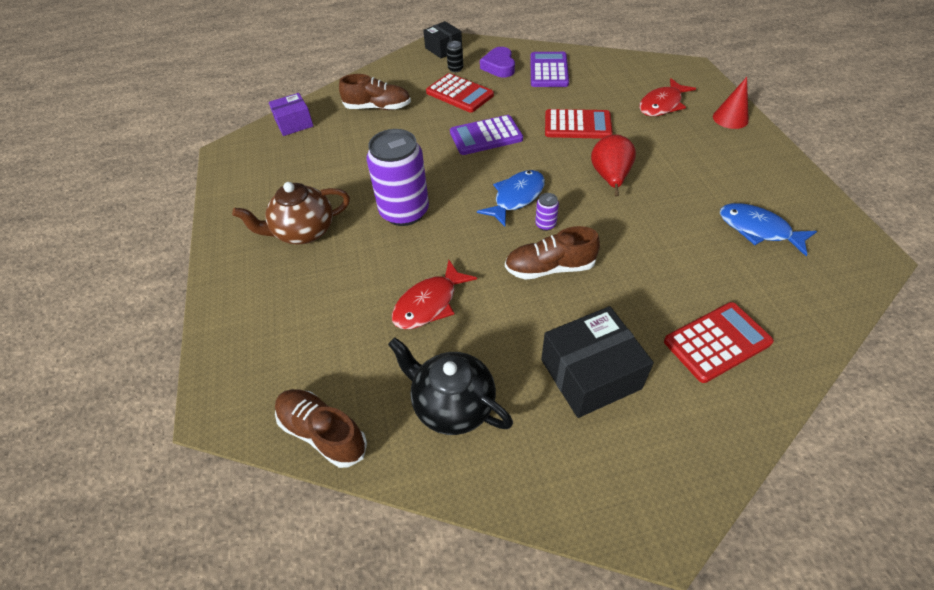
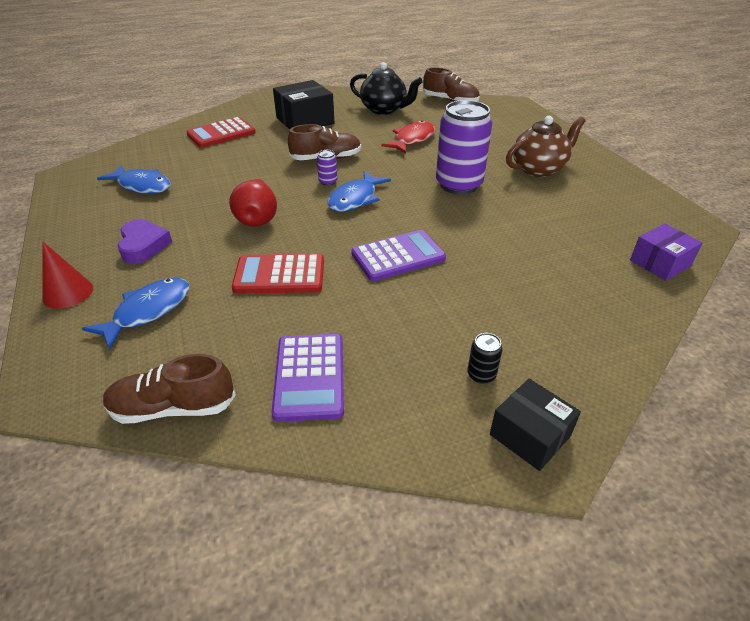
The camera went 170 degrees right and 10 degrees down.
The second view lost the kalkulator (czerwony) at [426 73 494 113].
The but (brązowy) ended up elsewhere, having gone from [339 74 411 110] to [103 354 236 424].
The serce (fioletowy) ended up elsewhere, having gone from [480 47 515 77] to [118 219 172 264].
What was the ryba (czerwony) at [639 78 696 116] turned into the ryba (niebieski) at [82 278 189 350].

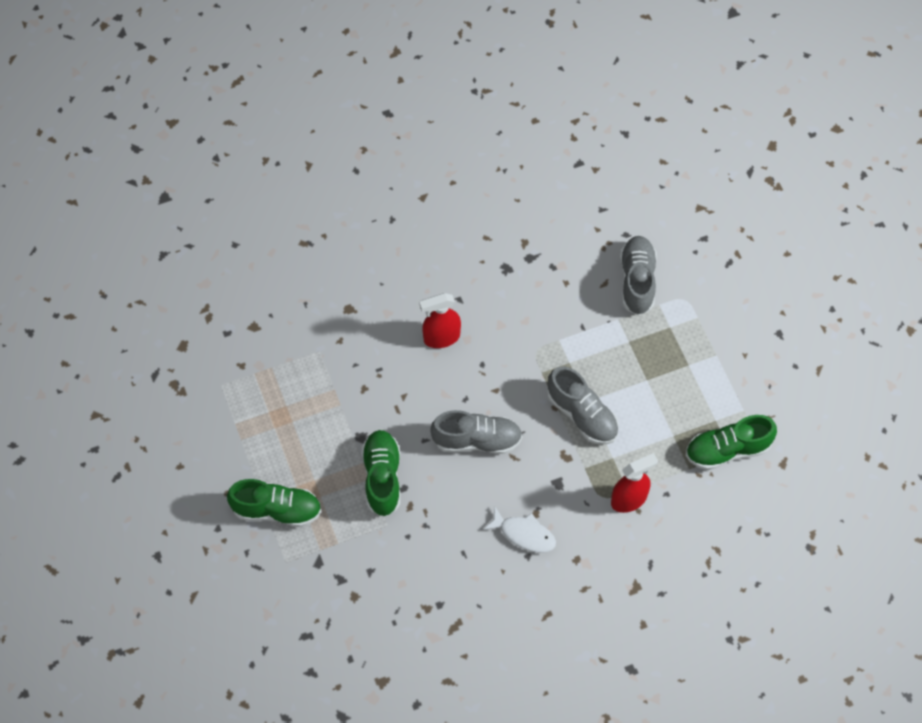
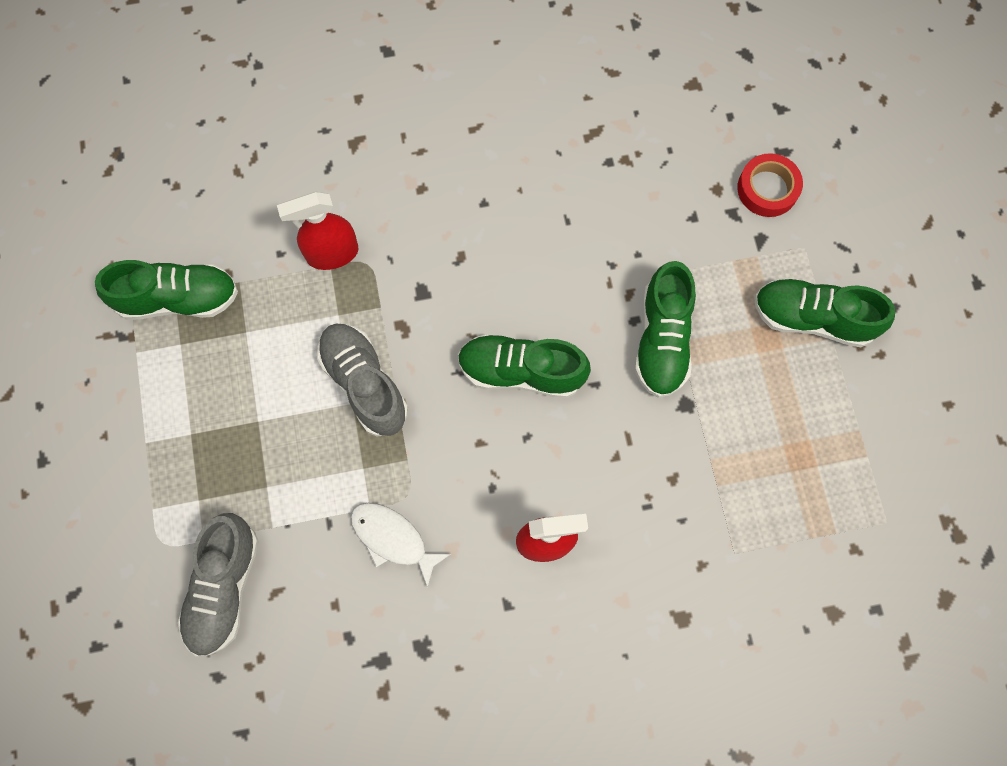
The camera went 170 degrees left and 10 degrees up.
The second view gained the taśma klejąca (czerwony) at [737 153 803 217].
The ryba (biały) ended up elsewhere, having gone from [483 507 556 553] to [350 503 451 588].
What was the but (szary) at [430 410 522 454] turned into the but (zielony) at [458 334 591 398].

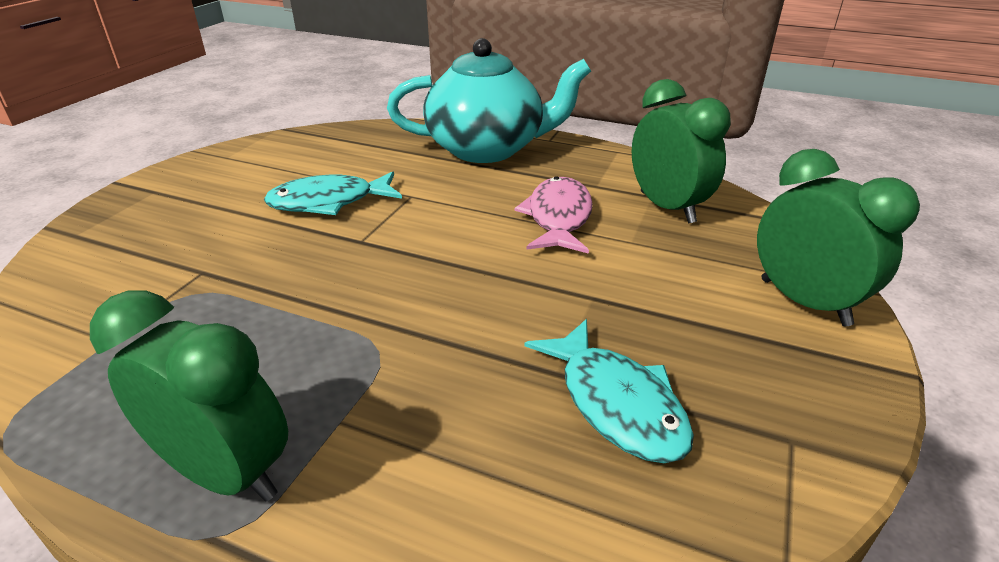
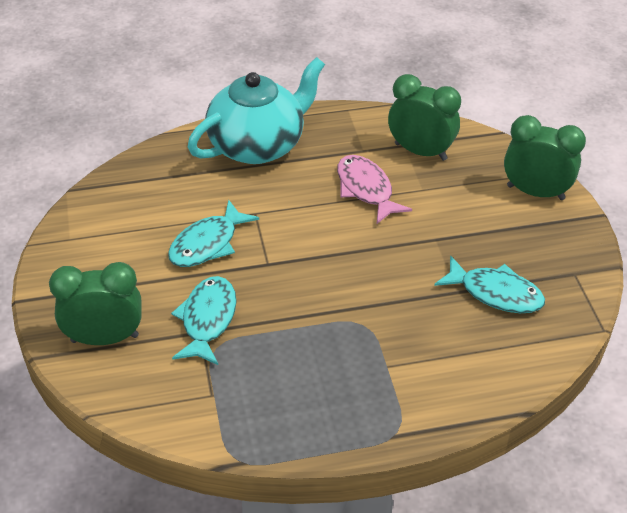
The camera went 35 degrees left and 10 degrees up.
The second view gained the ryba (turkusowy) at [171 276 236 365].
The budzik (zielony) ended up elsewhere, having gone from [90 290 288 501] to [49 262 141 345].

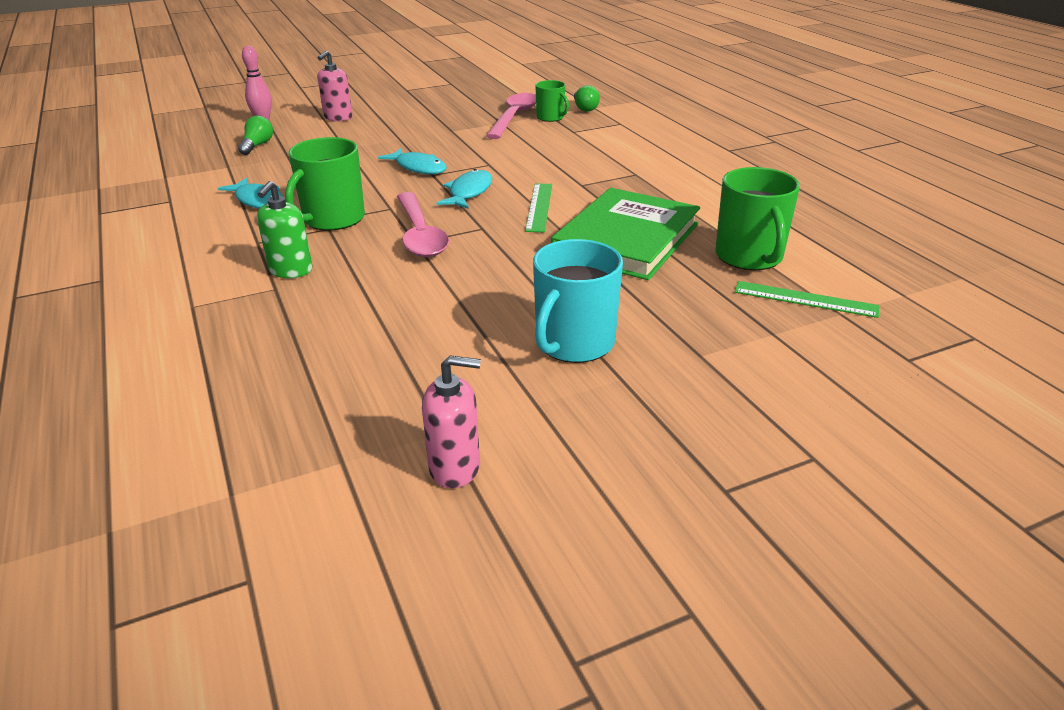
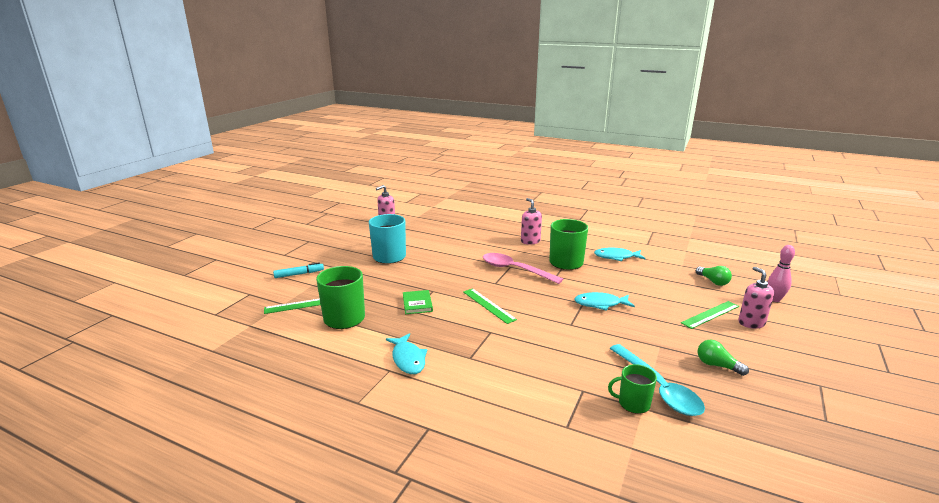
The camera went 140 degrees right and 10 degrees down.
The second view gained the flamaster (turkusowy) at [273 262 324 278].
The second view gained the linijka (zielony) at [681 301 739 329].
The ryba (turkusowy) ended up elsewhere, having gone from [437 169 492 209] to [386 333 427 374].
The żarówka (zielony) ended up elsewhere, having gone from [574 85 600 112] to [698 340 749 376].
What was the dozownik mydła (zielony) at [257 181 312 278] turned into the dozownik mydła (różowy) at [521 198 542 245].
What was the łyżka (różowy) at [486 93 536 139] turned into the łyżka (turkusowy) at [609 344 705 416].
The size of the książka (zielony) at [551 188 700 280] changed by a factor of 0.43.

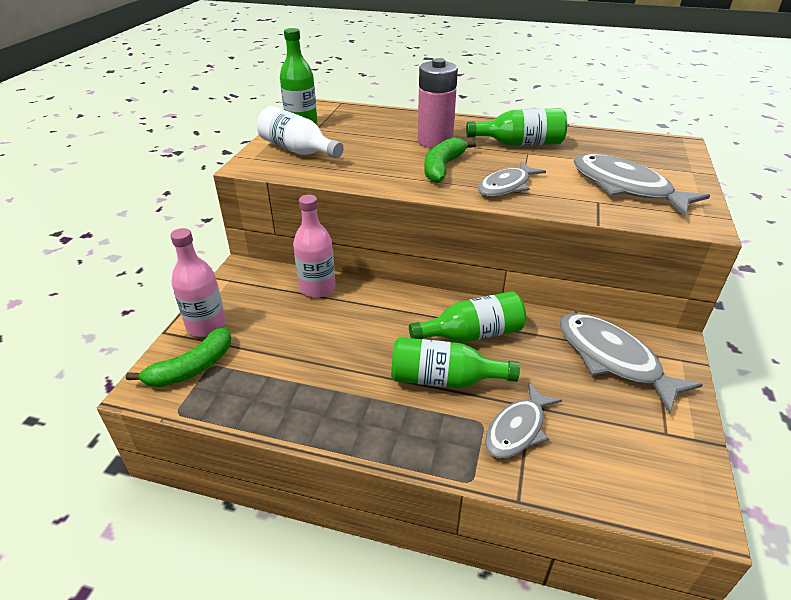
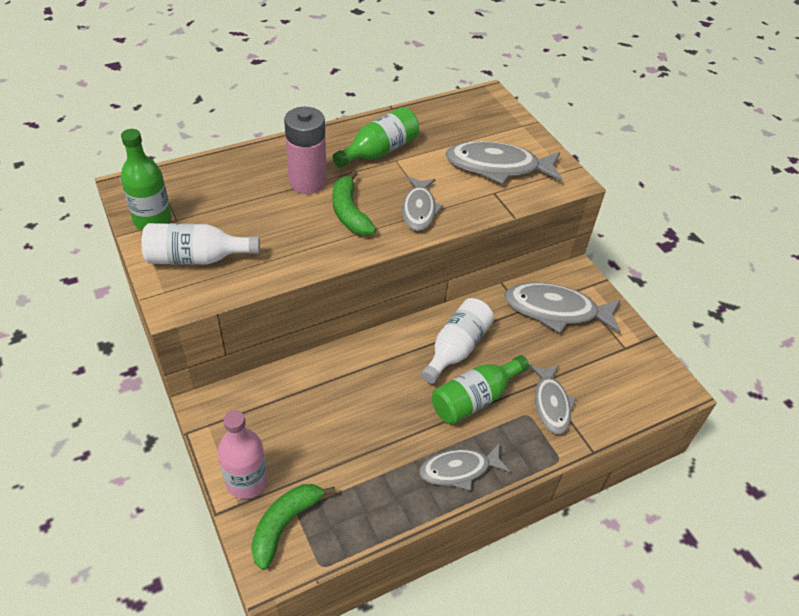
The camera went 45 degrees left and 10 degrees up.
The second view lost the butelka (różowy) at [293 195 336 298].
The second view gained the ryba (szary) at [419 444 510 491].
What was the butelka (zielony) at [409 291 526 342] turned into the butelka (biały) at [421 298 494 384].
The banan (zielony) at [126 327 231 387] ended up facing another way, 150 degrees counterclockwise from before.

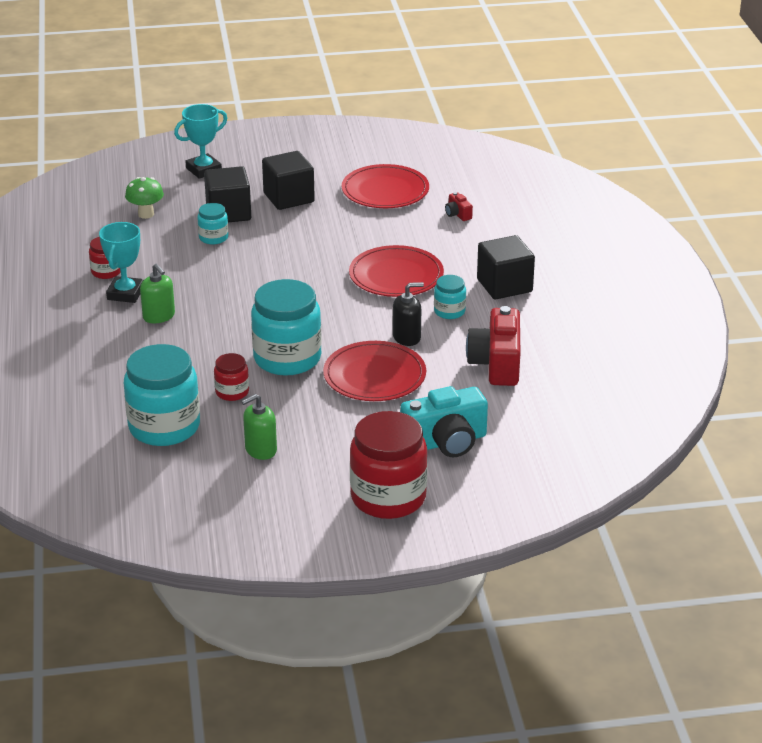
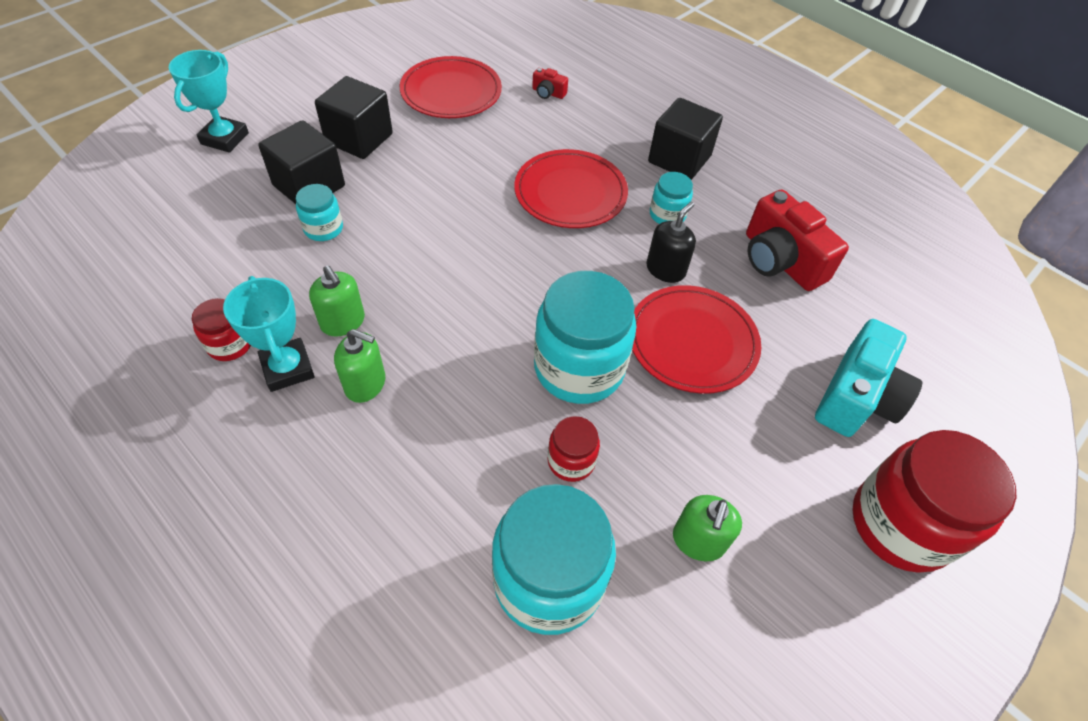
The camera went 40 degrees left and 20 degrees up.
The second view lost the grzyb (zielony) at [125 177 164 219].
The second view gained the dozownik mydła (zielony) at [309 265 365 337].

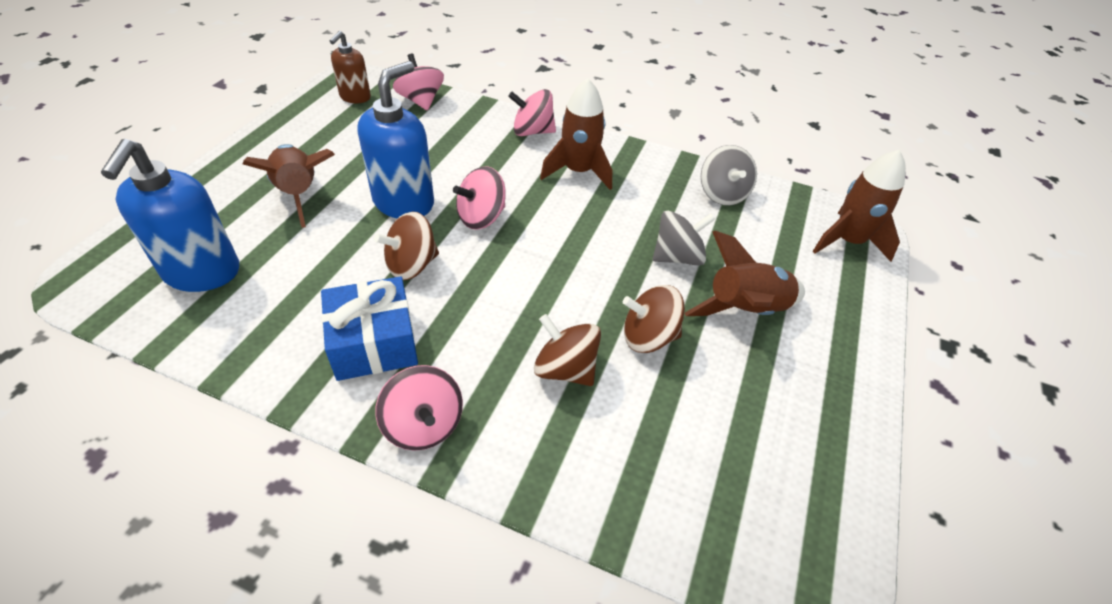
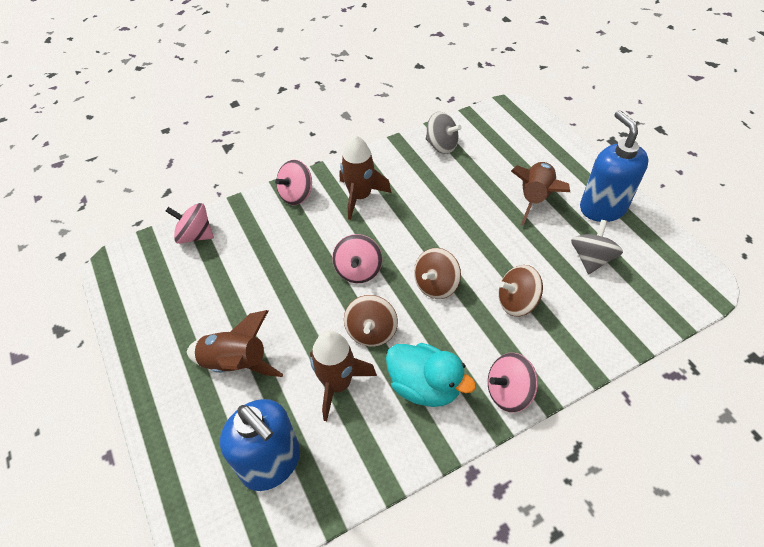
The camera went 45 degrees left and 5 degrees up.
The second view lost the dozownik mydła (brązowy) at [330 31 371 103].
The dozownik mydła (niebieski) ended up elsewhere, having gone from [358 61 434 219] to [580 110 649 222].
The bączek (brązowy) ended up elsewhere, having gone from [623 285 685 353] to [414 248 461 299].
The bączek (szary) ended up elsewhere, having gone from [653 211 715 266] to [571 220 623 274].
The rakieta (brązowy) ended up elsewhere, having gone from [813 149 906 262] to [310 330 377 421].
Where the prezent (niebieski) stood at [321 276 418 381], the kaczka (turkusowy) came to stand at [386 343 476 407].
The bączek (różowy) at [375 365 463 451] ended up facing another way, 150 degrees clockwise from before.

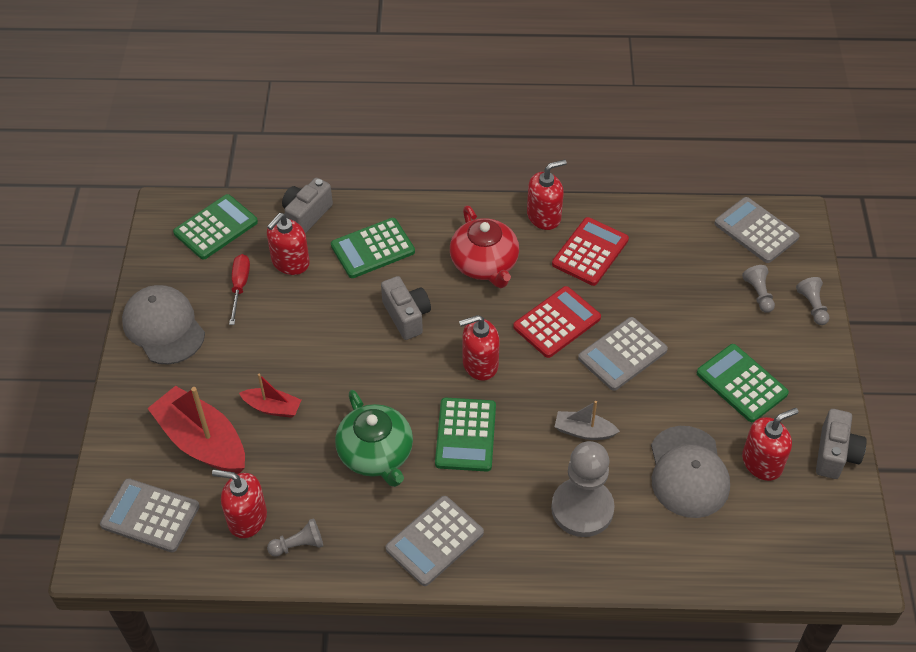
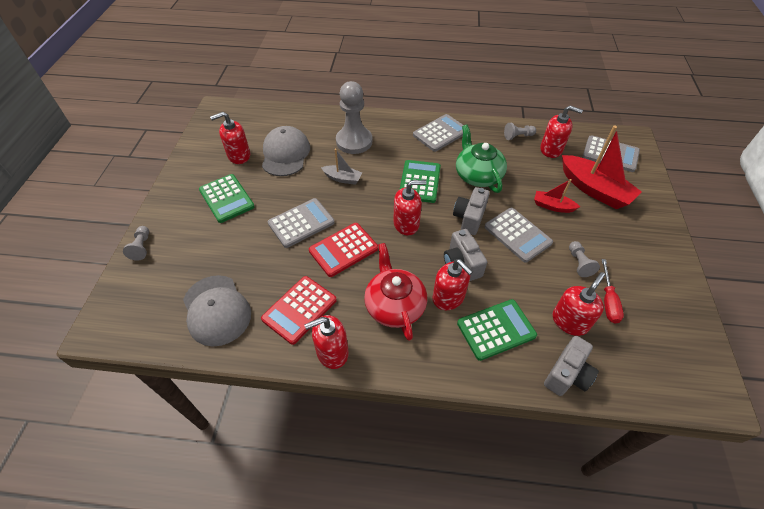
The camera went 175 degrees left and 0 degrees up.
The second view lost the kalkulator (zielony) at [173 194 258 260].
The second view gained the dozownik mydła (czerwony) at [433 259 473 310].
The czapka (szary) ended up elsewhere, having gone from [122 285 205 364] to [183 275 251 347].
The kalkulator (szary) ended up elsewhere, having gone from [714 197 800 263] to [484 208 553 263].
The pionek (szary) ended up elsewhere, having gone from [742 265 775 313] to [569 241 600 277].
The aparat fotograficzny (szary) ended up elsewhere, having gone from [816 409 867 479] to [453 187 490 235].

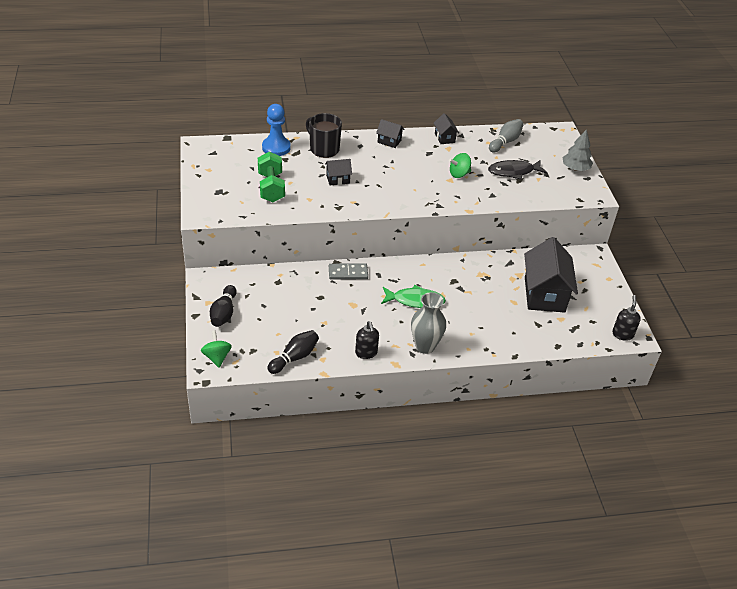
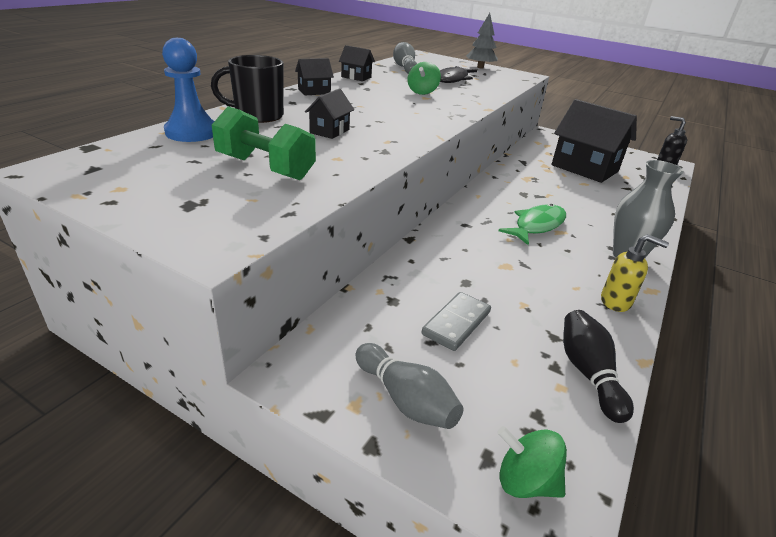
The camera went 50 degrees left and 10 degrees down.
The kostka domina (szary) ended up elsewhere, having gone from [329 263 368 280] to [422 292 491 351].
What was the kręgiel (czarny) at [210 285 237 327] turned into the kręgiel (szary) at [356 343 463 429].
What was the dozownik mydła (czarny) at [355 321 379 359] turned into the dozownik mydła (żółty) at [601 234 669 312].

